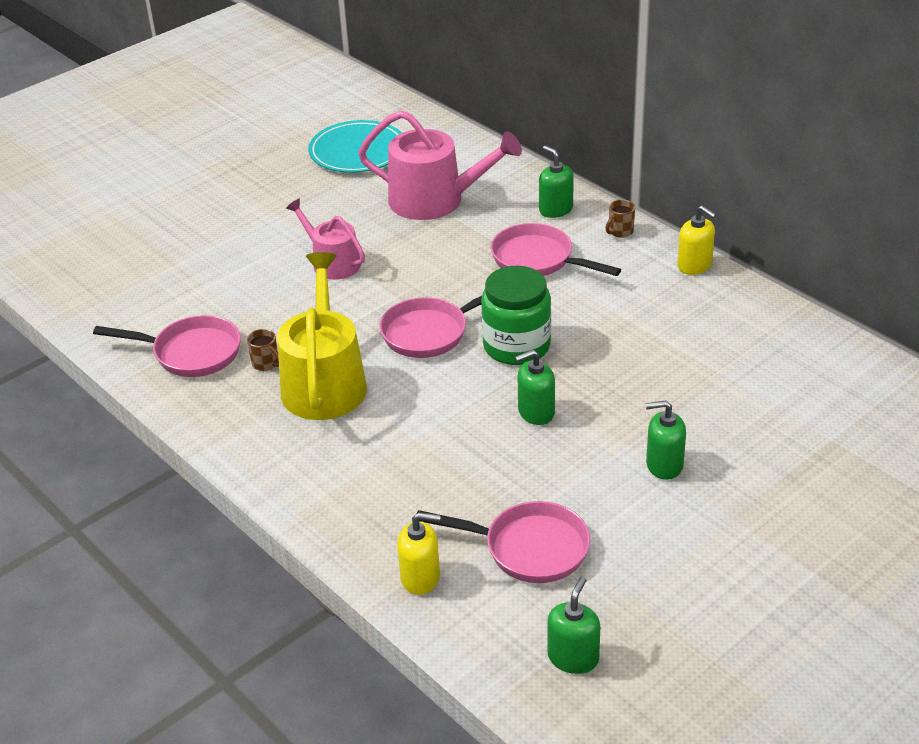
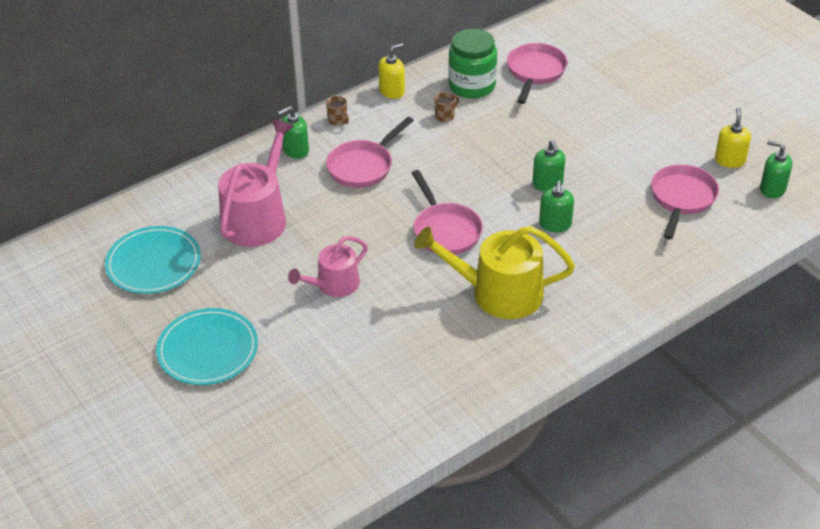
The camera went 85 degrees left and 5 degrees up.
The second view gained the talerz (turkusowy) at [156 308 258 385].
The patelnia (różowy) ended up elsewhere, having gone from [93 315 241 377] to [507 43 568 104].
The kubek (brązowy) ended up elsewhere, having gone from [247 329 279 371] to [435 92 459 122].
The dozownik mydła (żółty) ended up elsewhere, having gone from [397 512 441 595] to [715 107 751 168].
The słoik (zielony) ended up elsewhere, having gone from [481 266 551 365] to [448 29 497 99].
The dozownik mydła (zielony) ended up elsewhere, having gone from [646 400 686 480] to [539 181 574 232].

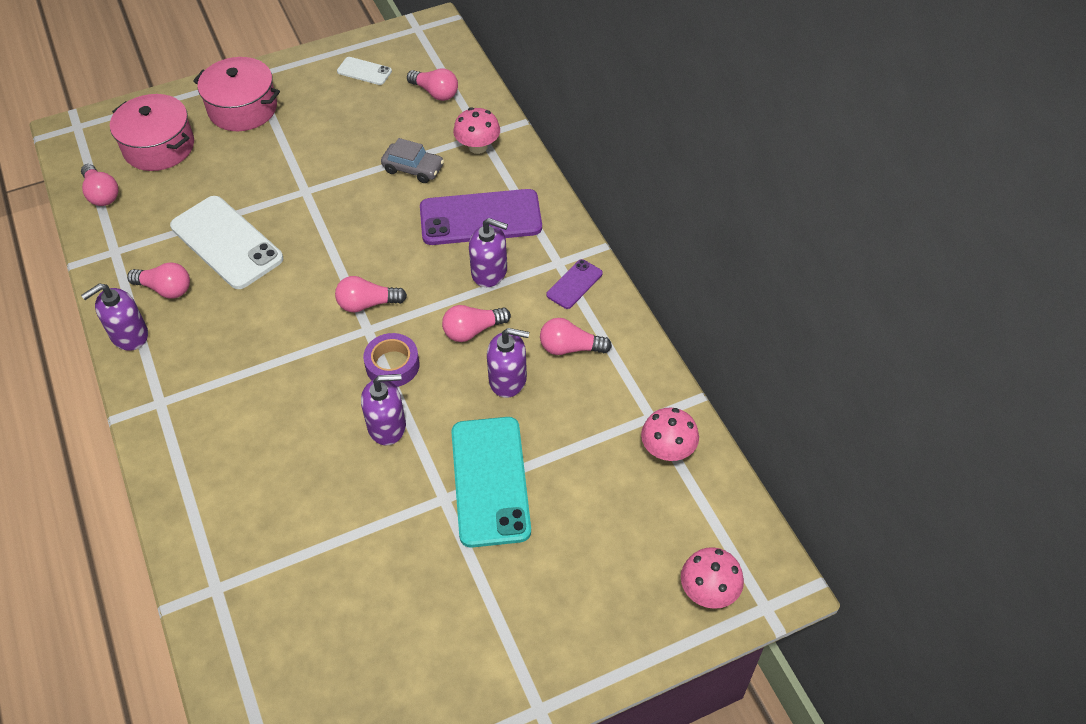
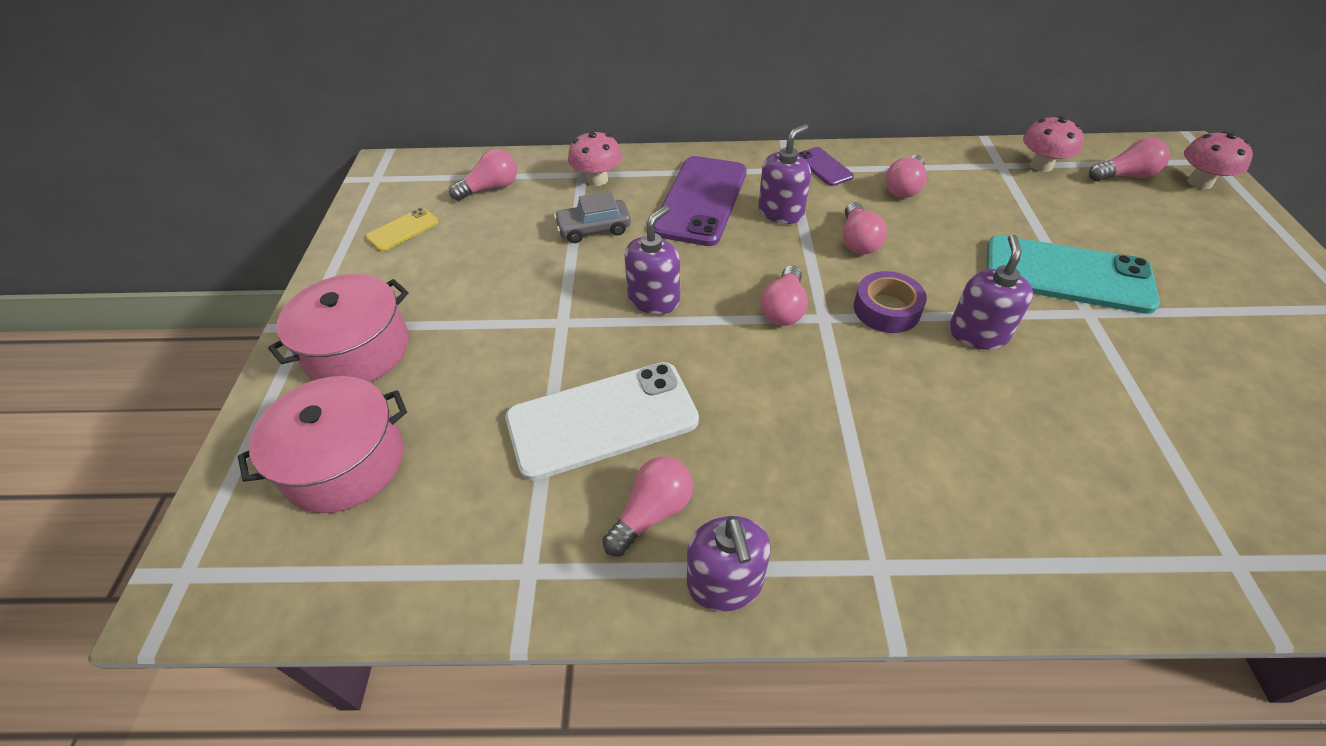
The camera went 65 degrees left and 5 degrees down.
The żarówka (różowy) ended up elsewhere, having gone from [81 164 118 206] to [1089 138 1170 181].
The dozownik mydła (fioletowy) ended up elsewhere, having gone from [487 328 529 398] to [624 206 680 315].
What was the telefon (biały) at [337 57 392 85] turned into the telefon (żółty) at [366 208 438 252].
The samochód (szary) at [381 138 444 183] ended up facing another way, 150 degrees counterclockwise from before.

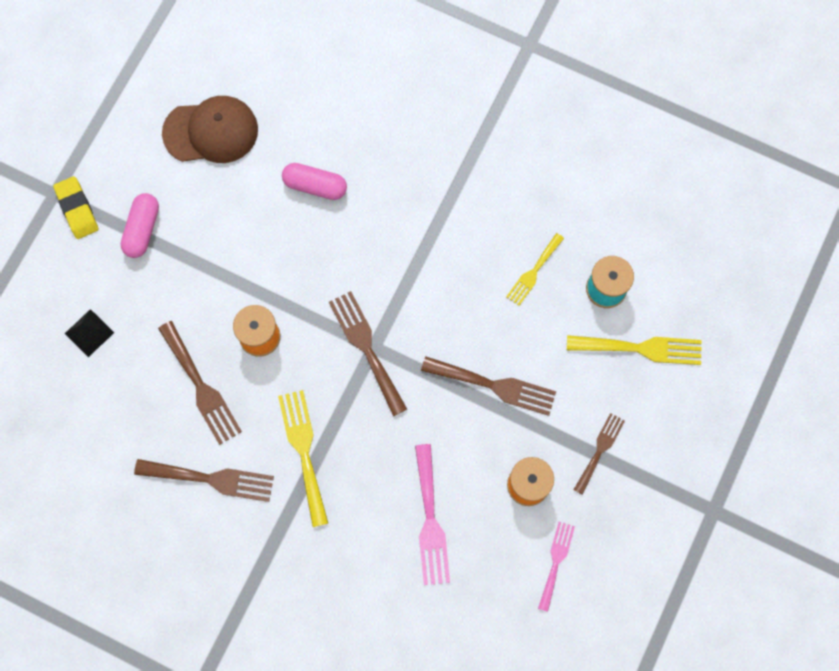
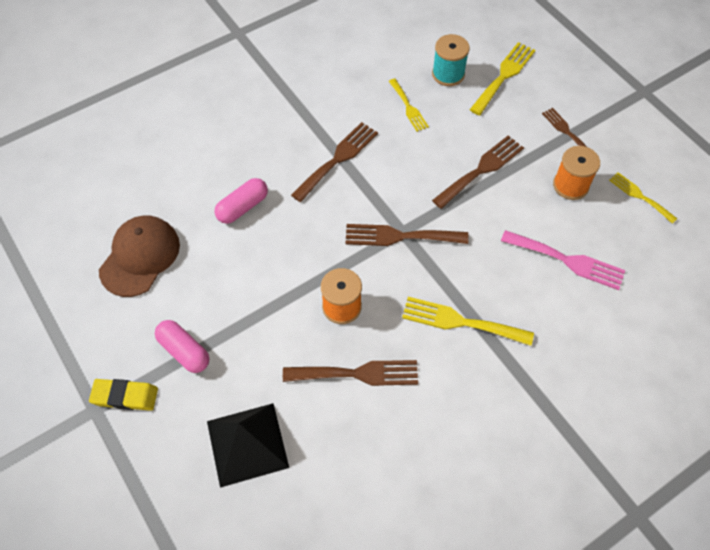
The camera went 60 degrees left and 15 degrees down.
The widelec (brązowy) ended up elsewhere, having gone from [134 459 274 502] to [291 122 378 202].
What was the widelec (różowy) at [538 522 575 612] turned into the widelec (żółty) at [609 172 677 224].
The size of the piramida (czarny) at [65 309 114 357] changed by a factor of 1.87.

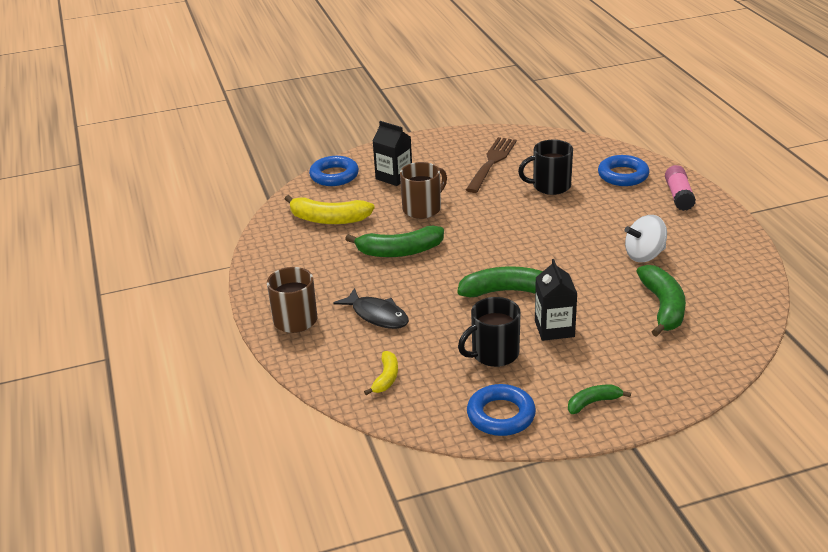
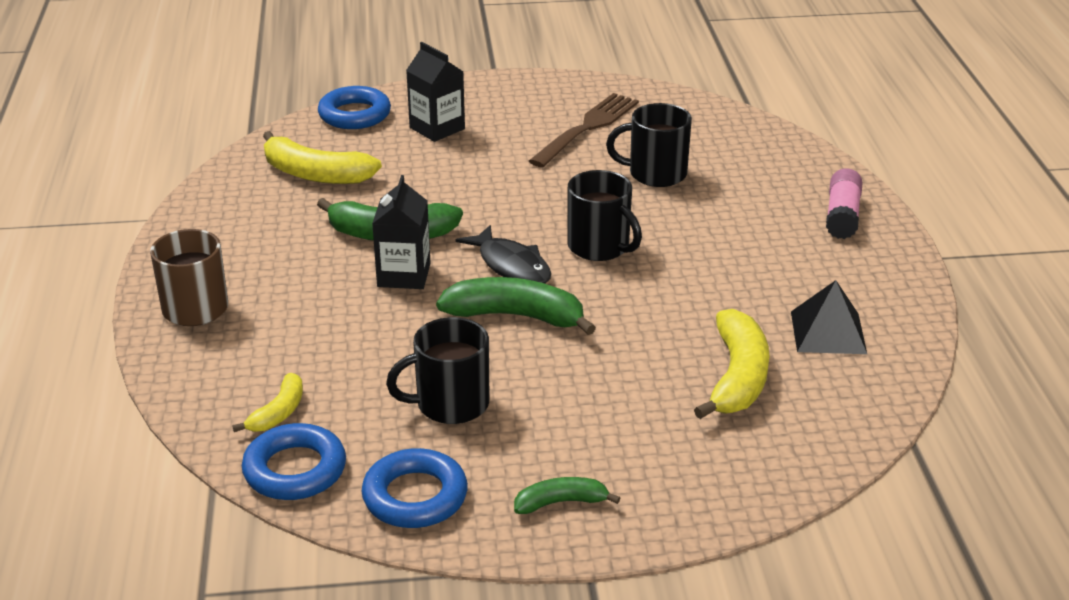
The camera went 10 degrees right and 0 degrees up.
The second view lost the kubek (brązowy) at [400 162 447 219].
The second view lost the bączek (biały) at [625 215 667 262].
The second view gained the kubek (czarny) at [567 170 642 261].
The second view gained the piramida (czarny) at [791 280 867 354].
The ryba (czarny) ended up elsewhere, having gone from [333 288 409 329] to [455 225 551 284].
The karton mleka (czarny) ended up elsewhere, having gone from [535 259 577 341] to [372 175 430 289].
The pierścień (niebieski) ended up elsewhere, having gone from [598 155 649 186] to [242 423 346 500].
What was the banan (zielony) at [636 265 686 337] turned into the banan (żółty) at [694 309 769 419].

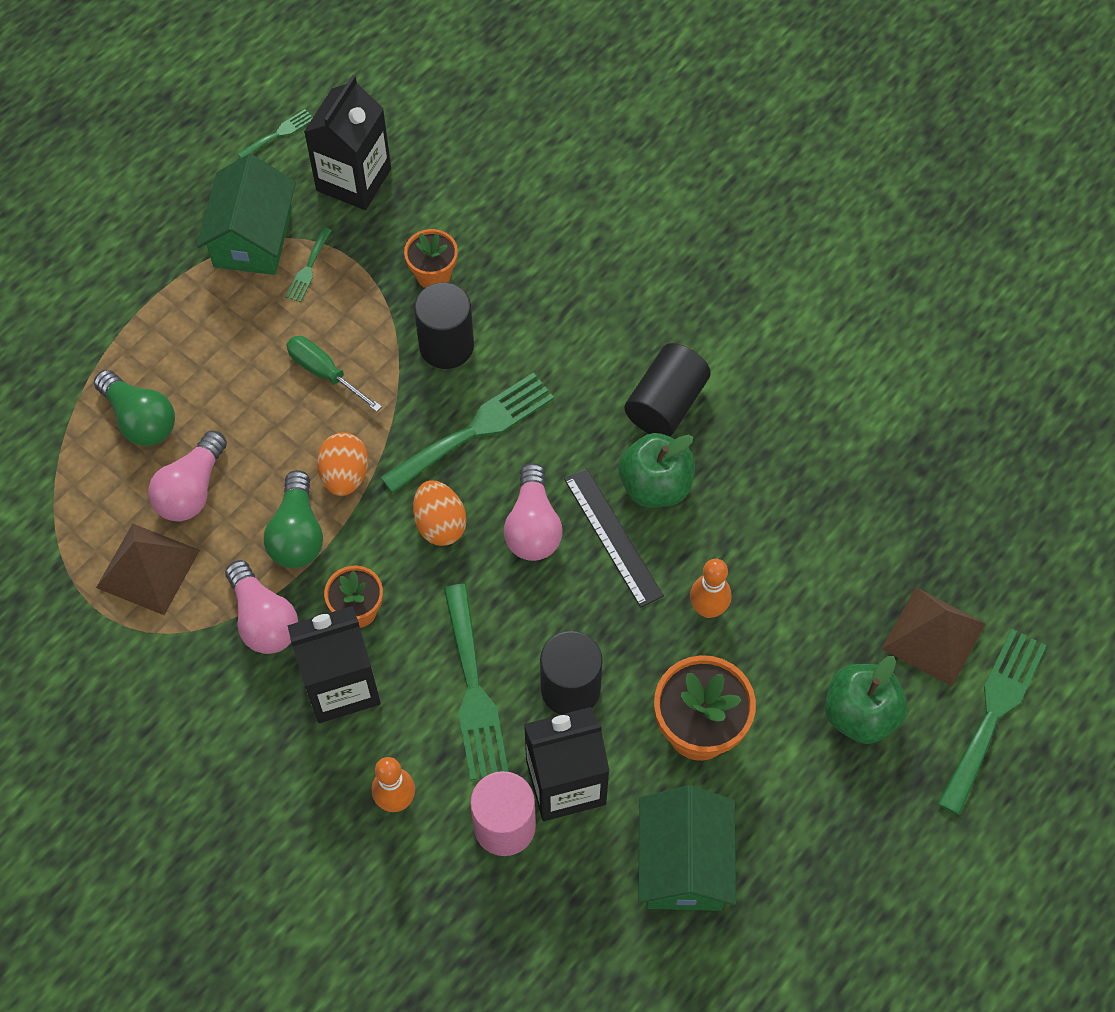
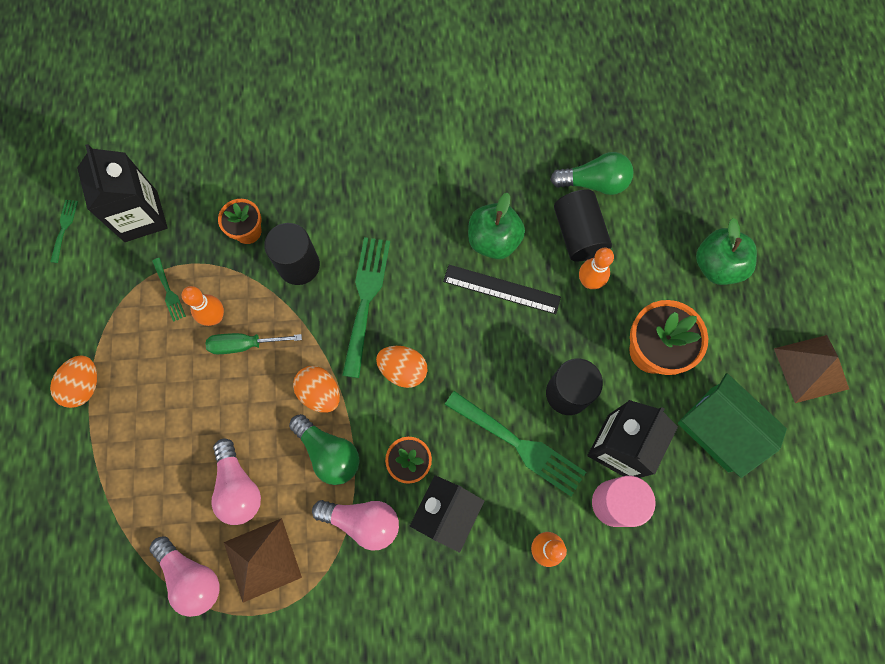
The camera went 45 degrees left and 10 degrees up.
The second view lost the domek (zielony) at [197 154 296 275].
The second view lost the widelec (zielony) at [938 629 1047 815].
The second view gained the jajko (pomarańczowy) at [50 355 97 408].
The second view gained the kręgiel (pomarańczowy) at [182 286 224 326].
The żarówka (zielony) ended up elsewhere, having gone from [94 370 175 446] to [550 152 634 195].
The żarówka (różowy) ended up elsewhere, having gone from [504 463 562 561] to [149 536 219 617].
The walec (czarny) ended up elsewhere, having gone from [624 343 711 437] to [554 190 612 261].
The piramida (brązowy) ended up elsewhere, having gone from [881 587 986 686] to [774 335 849 403].

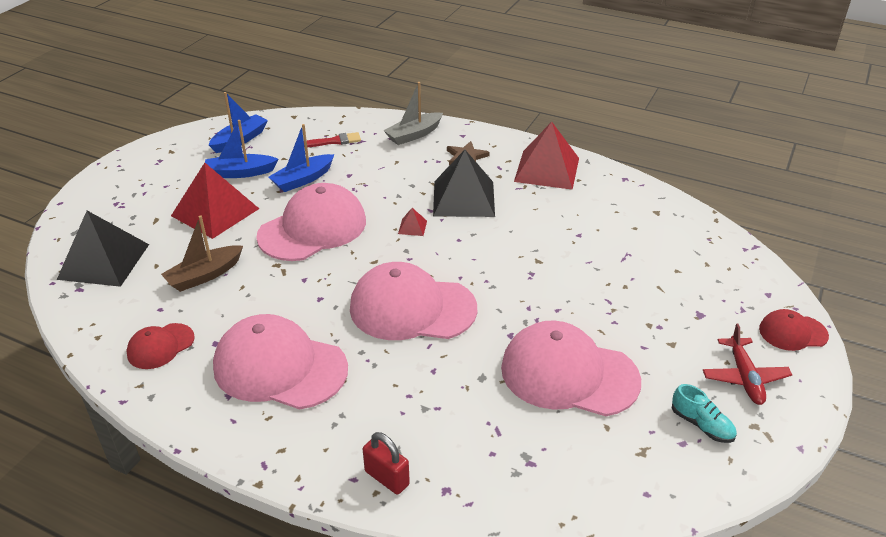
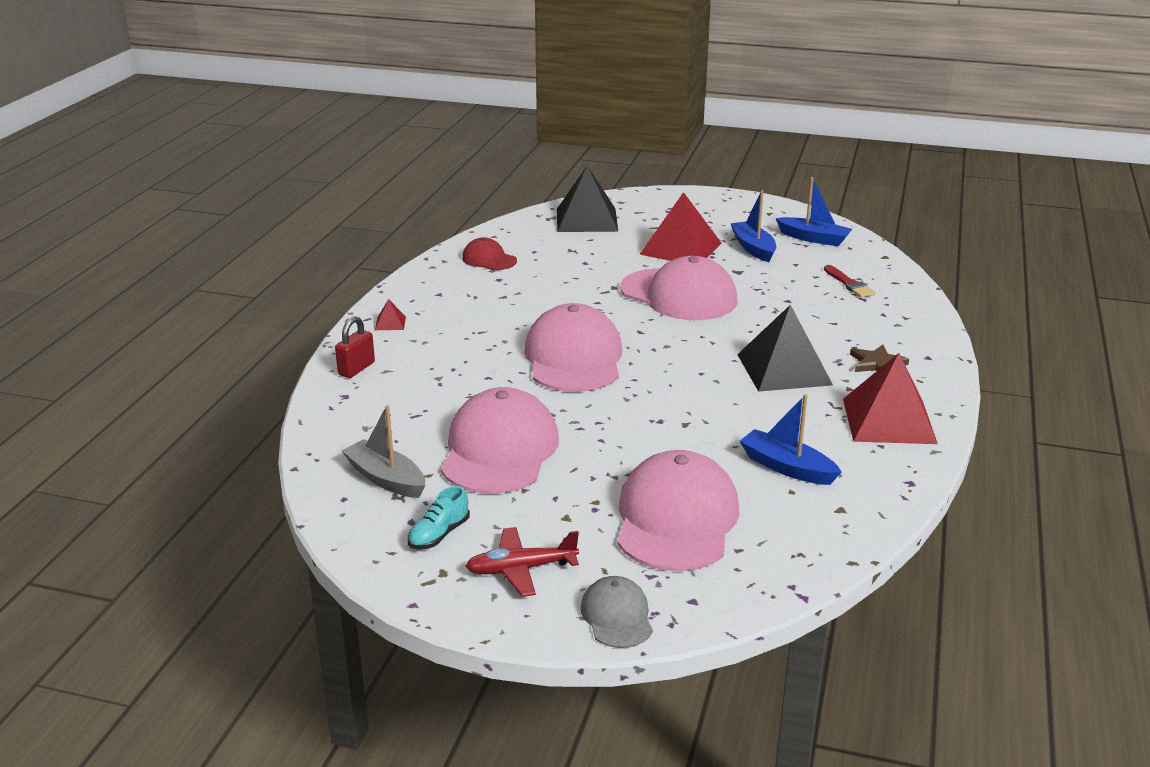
The camera went 80 degrees right and 10 degrees down.
The second view lost the łódka (brązowy) at [161 216 243 292].
The czapka (różowy) ended up elsewhere, having gone from [213 314 348 410] to [618 450 740 571].
The łódka (niebieski) ended up elsewhere, having gone from [268 124 334 192] to [740 394 842 485].
The łódka (szary) ended up elsewhere, having gone from [383 82 443 145] to [342 405 425 498].
The piramida (czerwony) ended up elsewhere, having gone from [398 208 427 236] to [375 299 406 330].
What was the czapka (czerwony) at [759 309 829 351] turned into the czapka (szary) at [580 576 653 648].

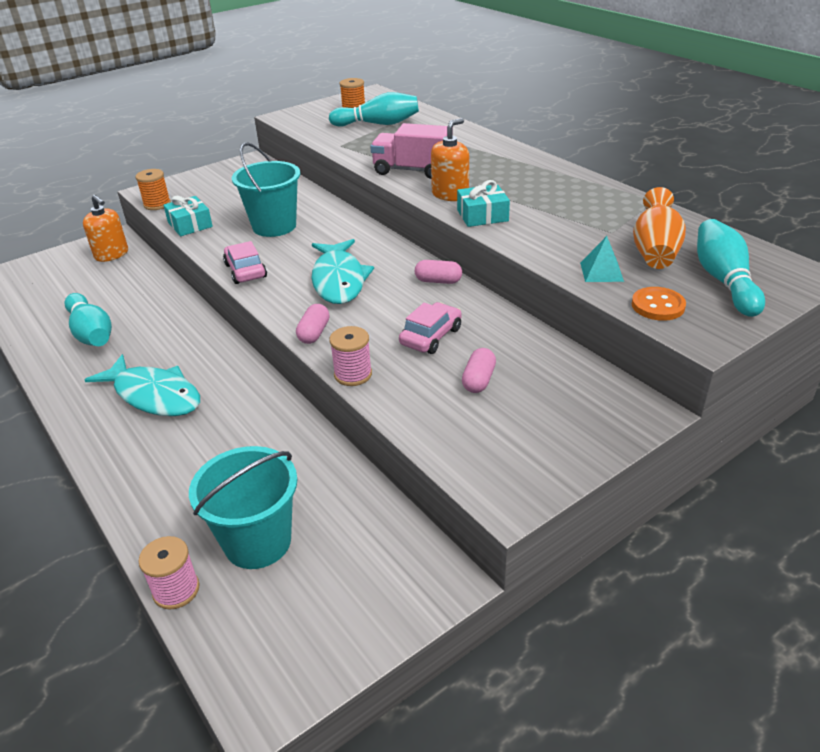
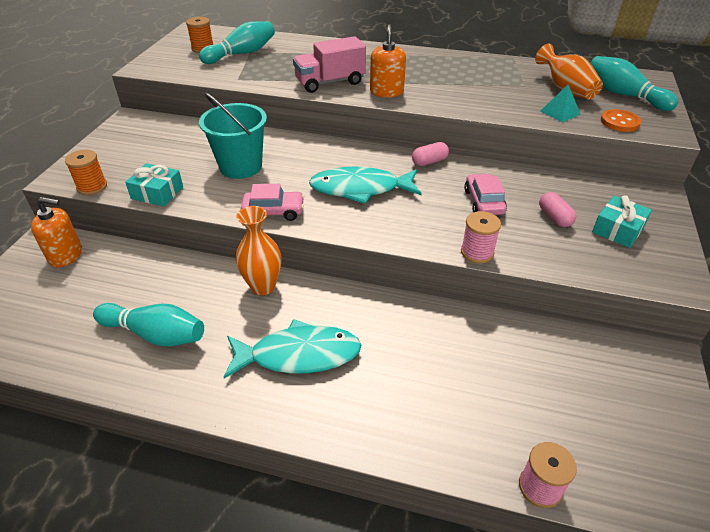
The camera went 40 degrees left and 5 degrees up.
The second view lost the wiadro (turkusowy) at [189 446 297 569].
The second view lost the kapsułka (różowy) at [296 304 329 344].
The second view gained the wazon (pomarańczowy) at [236 206 281 295].
The prezent (turkusowy) ended up elsewhere, having gone from [457 180 510 227] to [592 195 652 248].
The samochód (różowy) at [223 241 267 284] ended up facing another way, 150 degrees clockwise from before.
The ryba (turkusowy) at [311 239 374 304] ended up facing another way, 135 degrees clockwise from before.

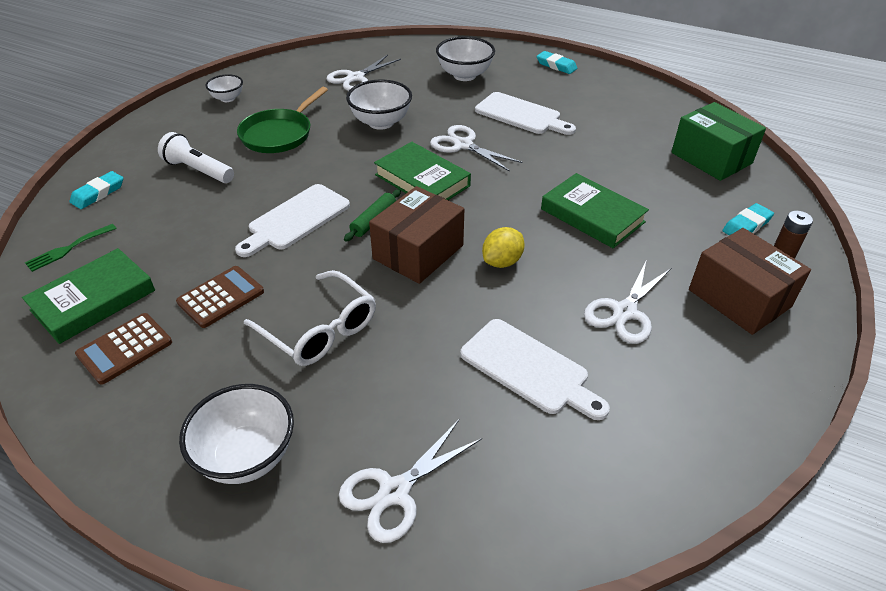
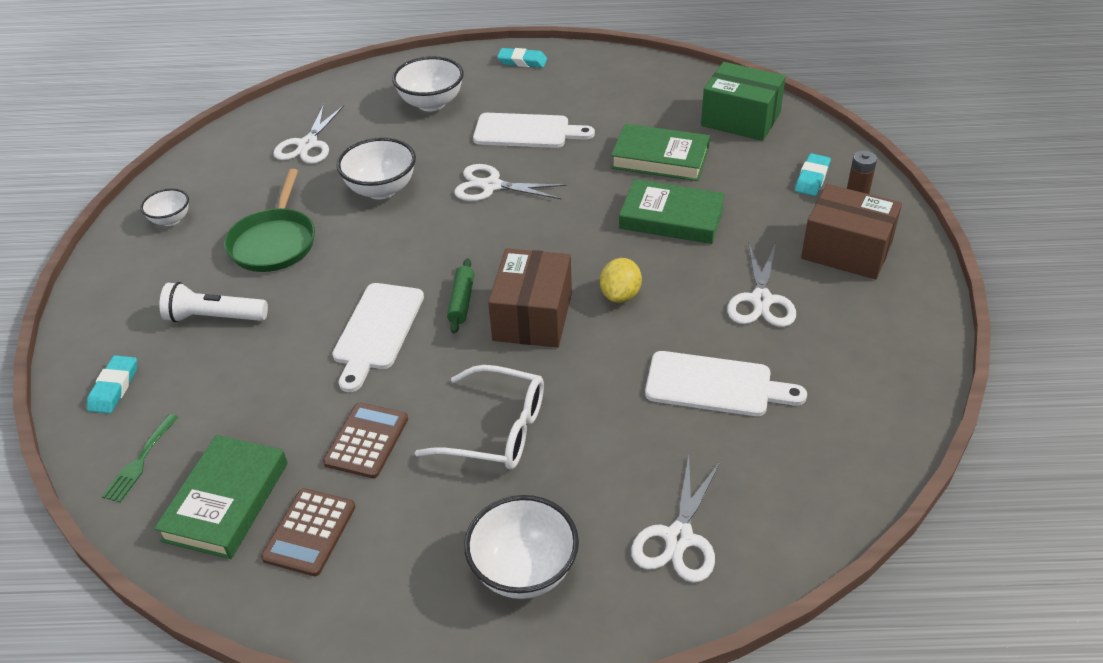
The camera went 25 degrees left and 0 degrees up.
The książka (zielony) ended up elsewhere, having gone from [374 142 471 200] to [611 124 710 181].

